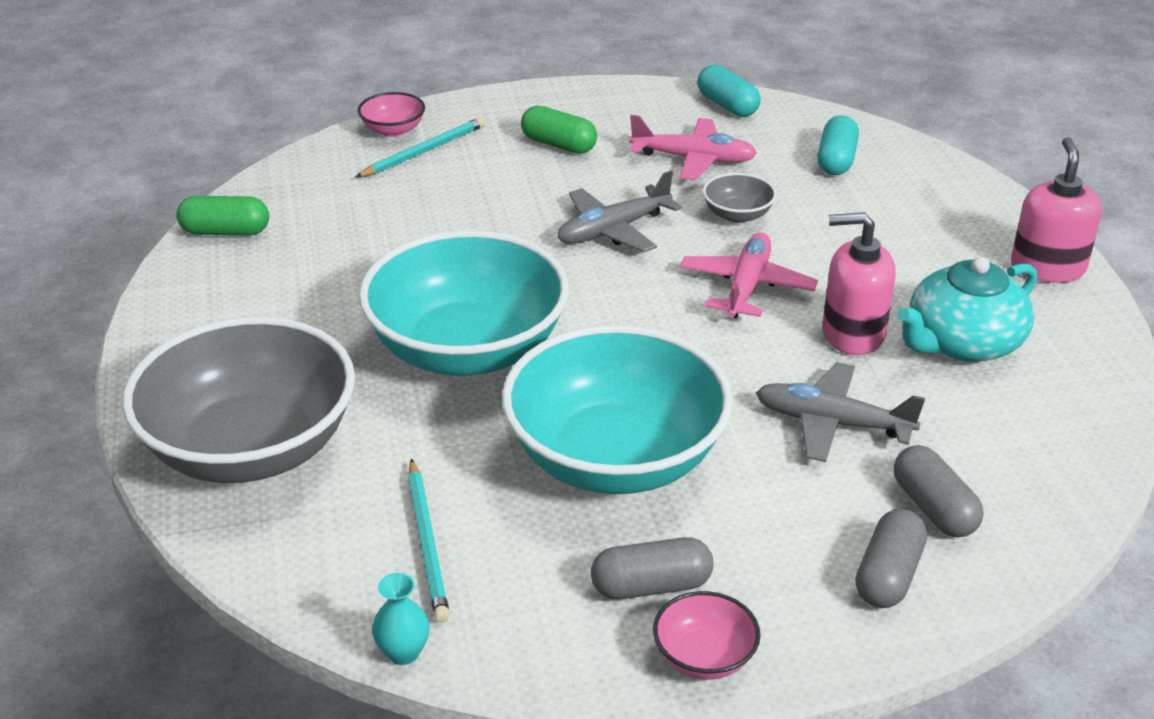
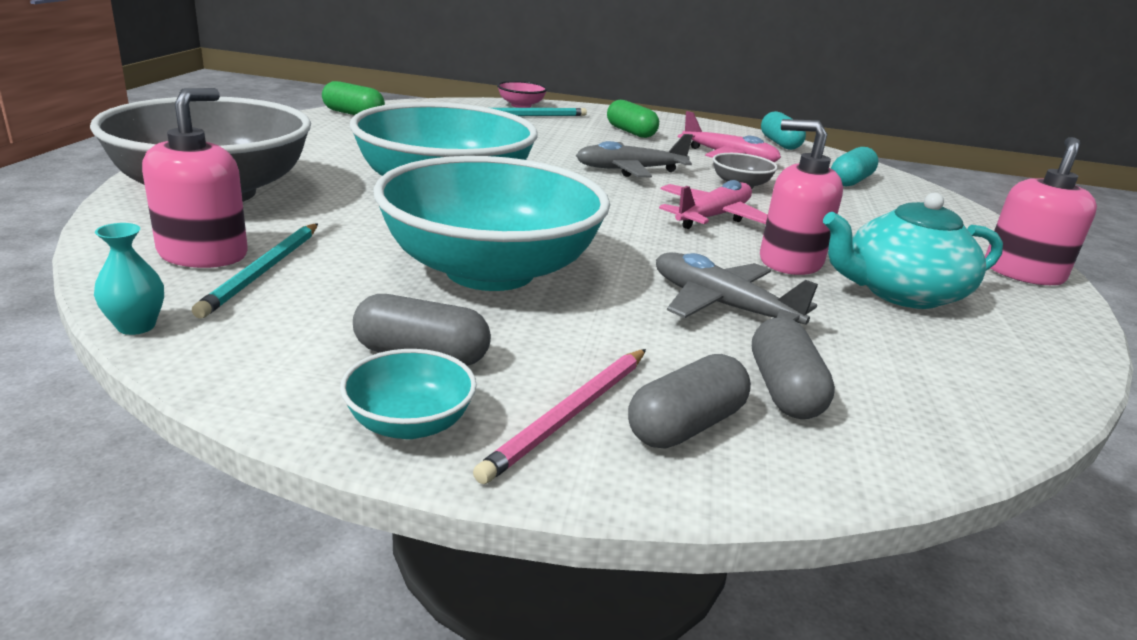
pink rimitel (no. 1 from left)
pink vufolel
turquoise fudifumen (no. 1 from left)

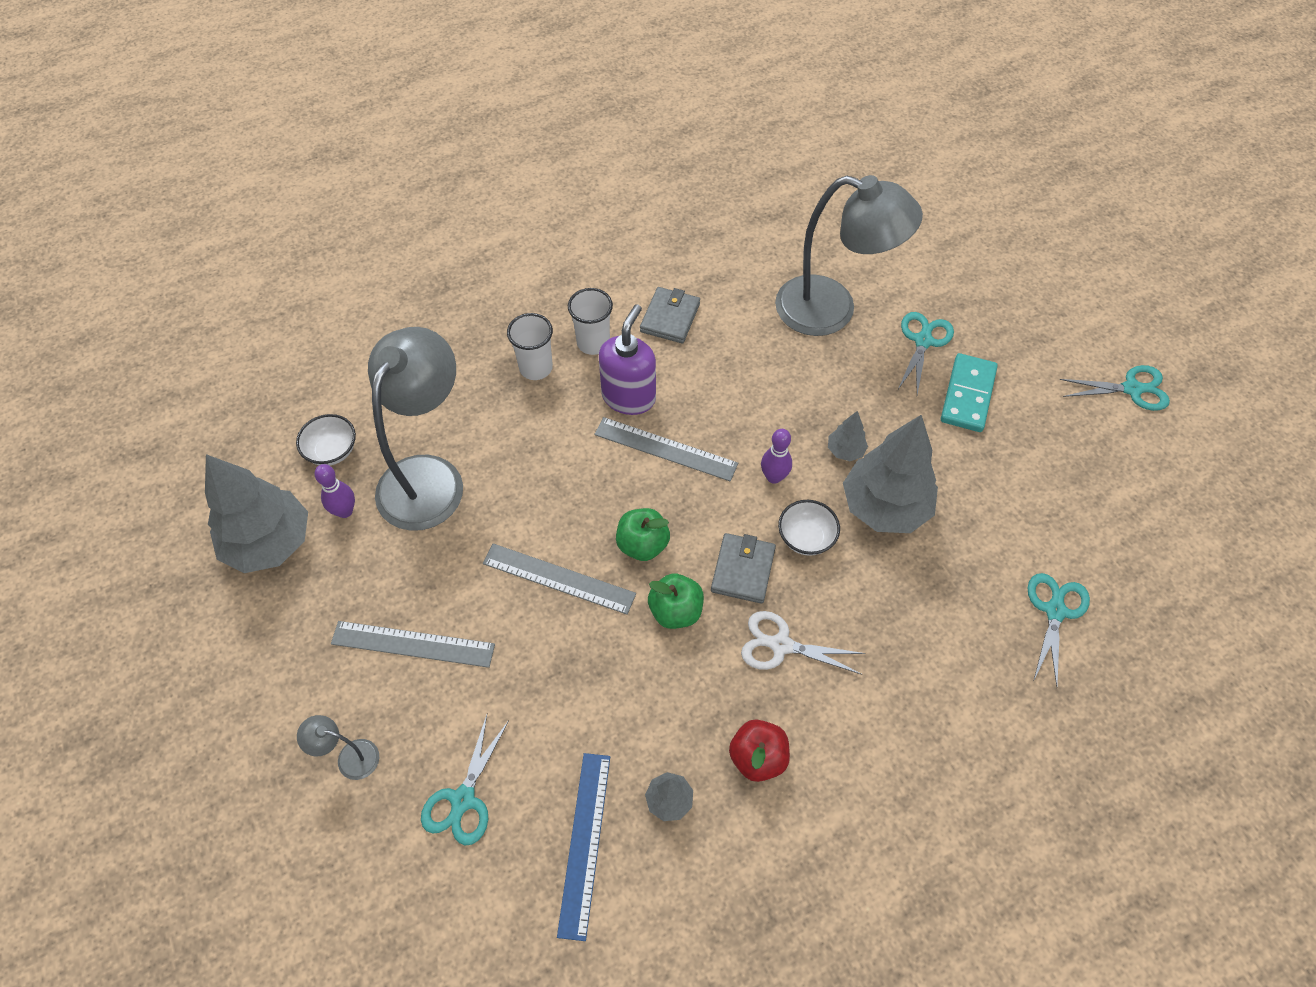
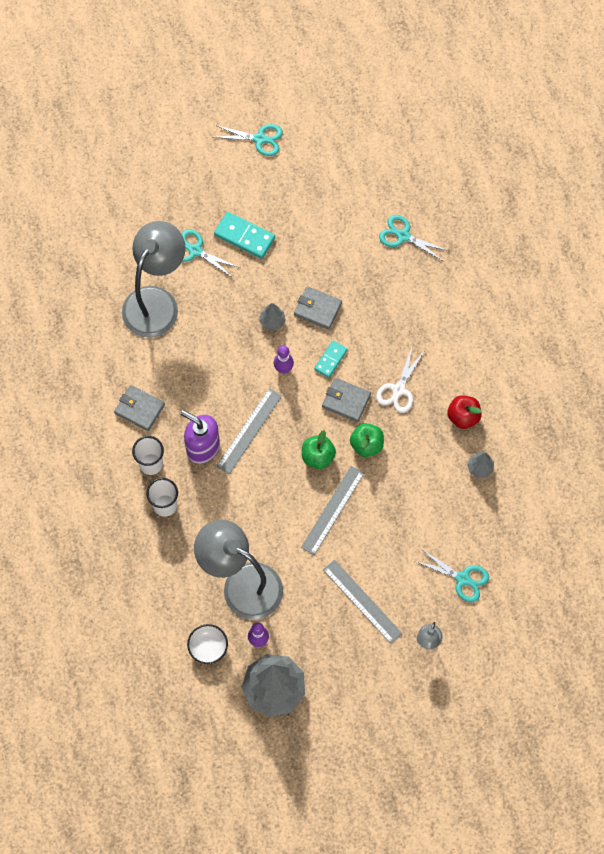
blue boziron
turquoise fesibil (no. 2 from left)
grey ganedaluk (no. 2 from left)
grey boziron (no. 3 from left)
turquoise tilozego (no. 2 from left)

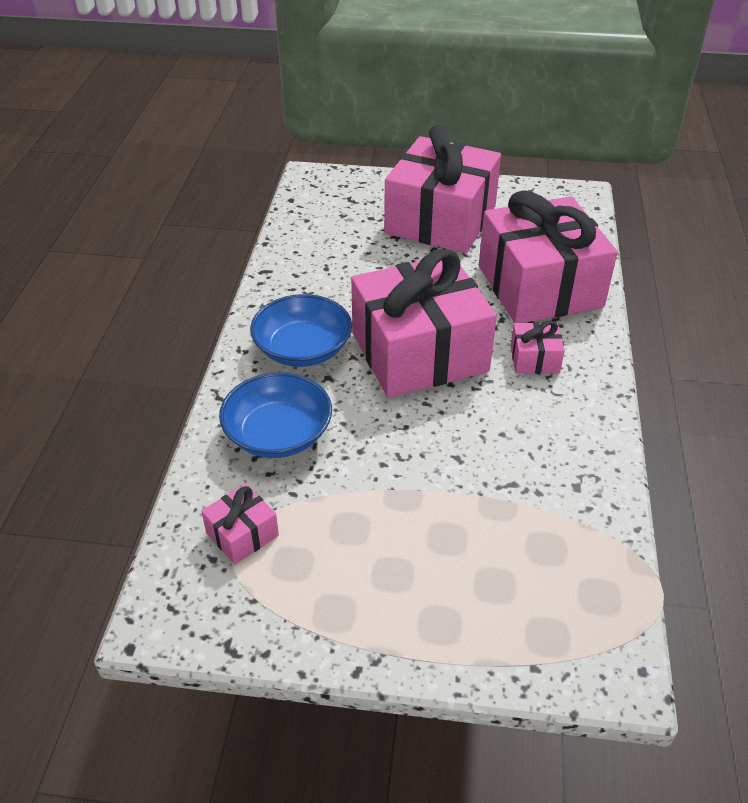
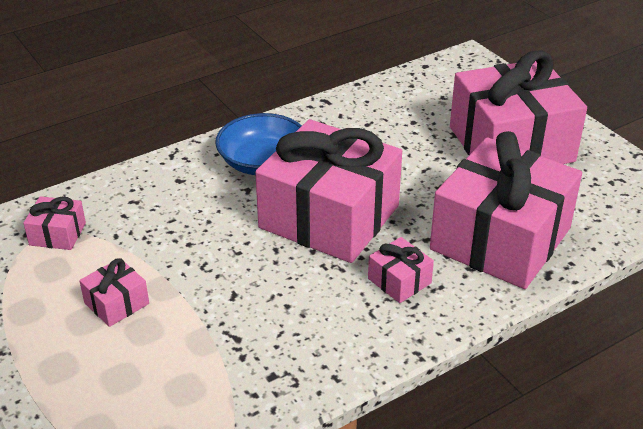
blue fudifumen (no. 1 from left in the first image)
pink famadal (no. 2 from left)

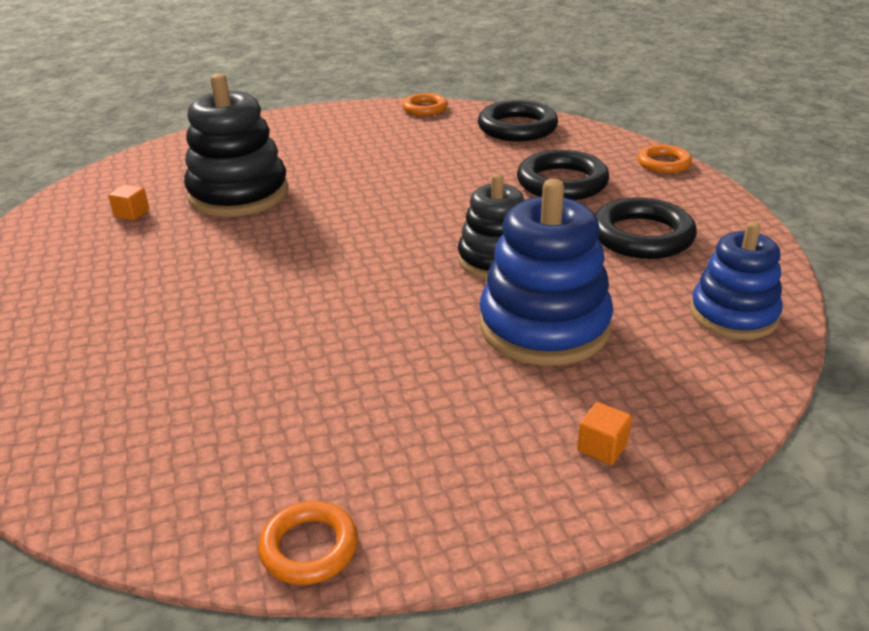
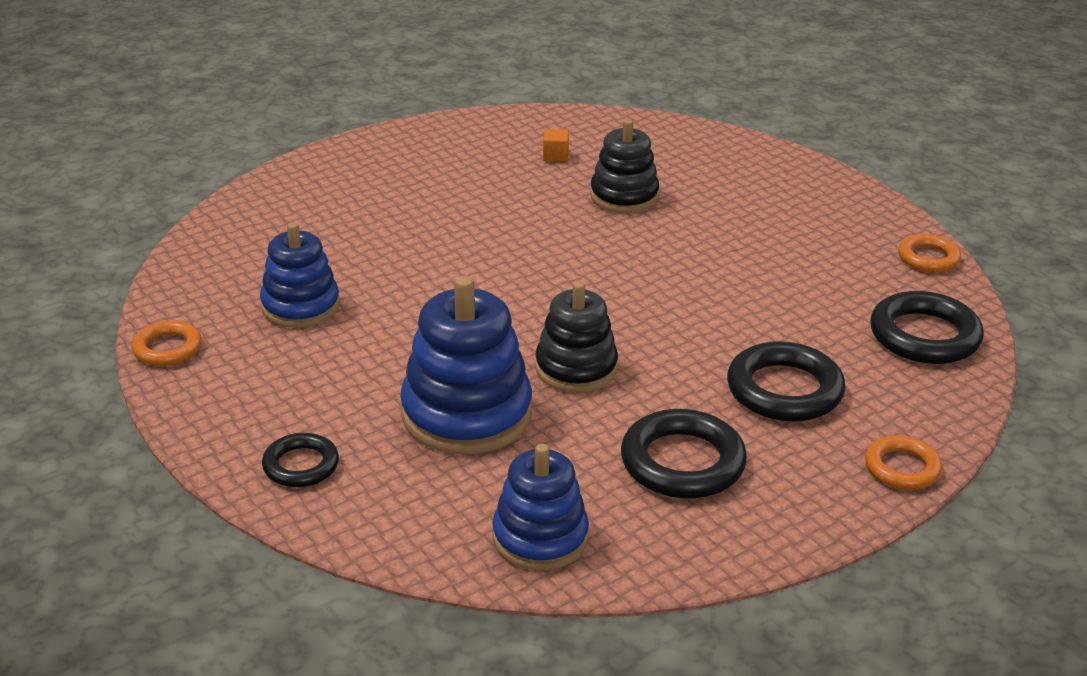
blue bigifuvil (no. 1 from left)
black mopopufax (no. 1 from left)
black bigifuvil (no. 2 from left)

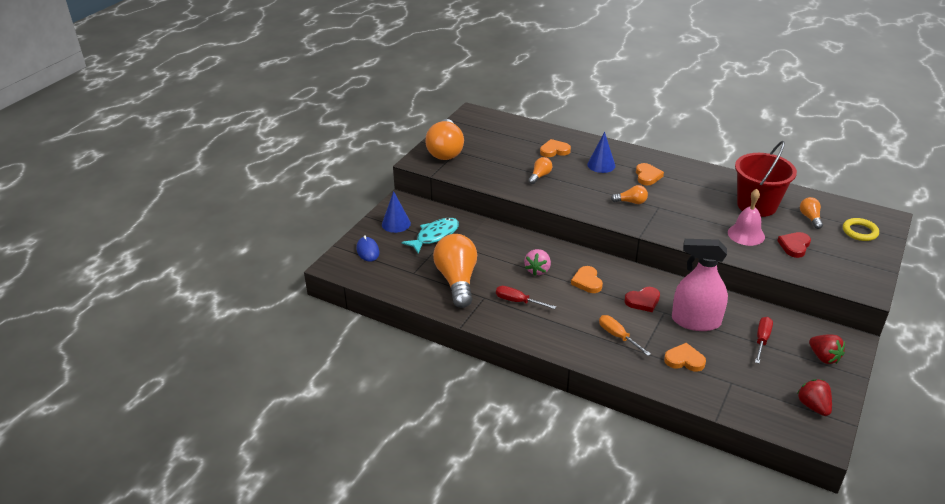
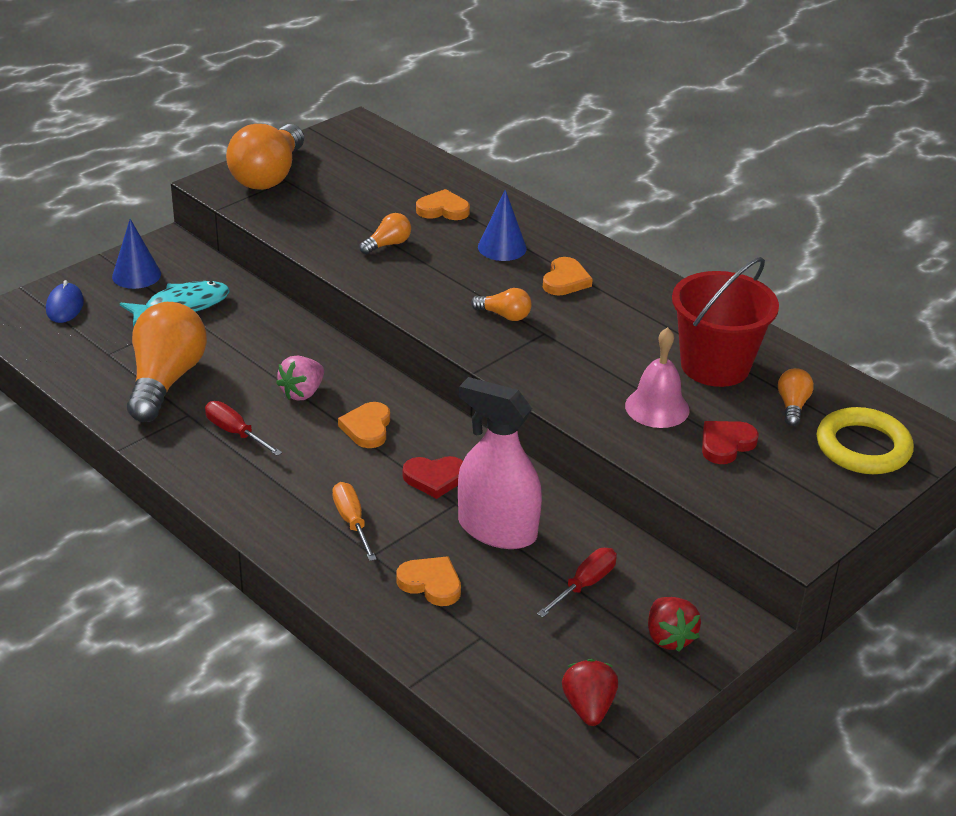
yellow mopopufax

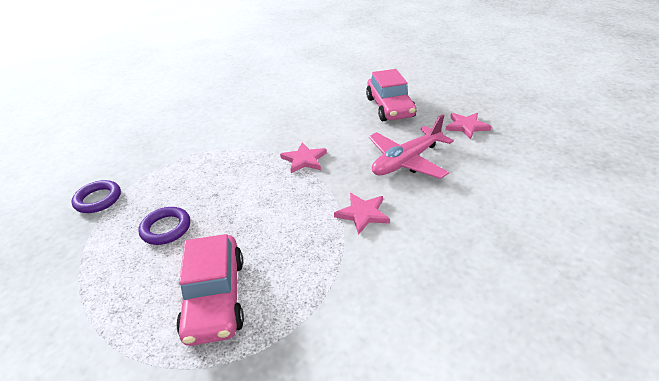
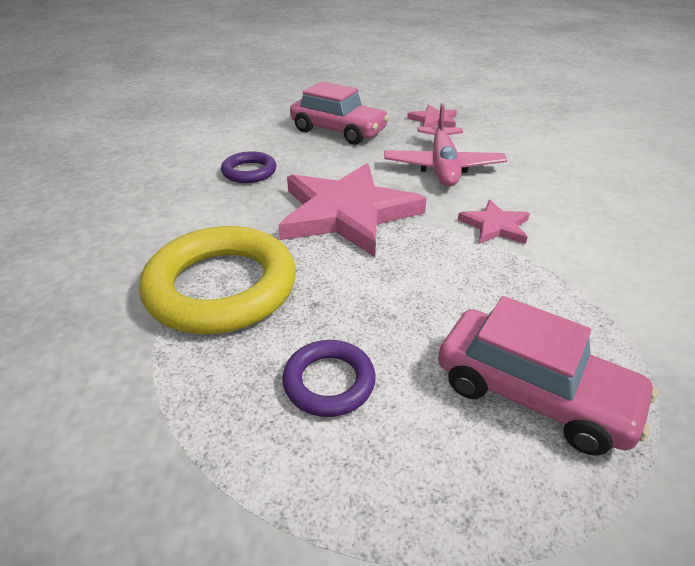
yellow mopopufax
purple mopopufax (no. 1 from left)
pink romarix (no. 1 from left)

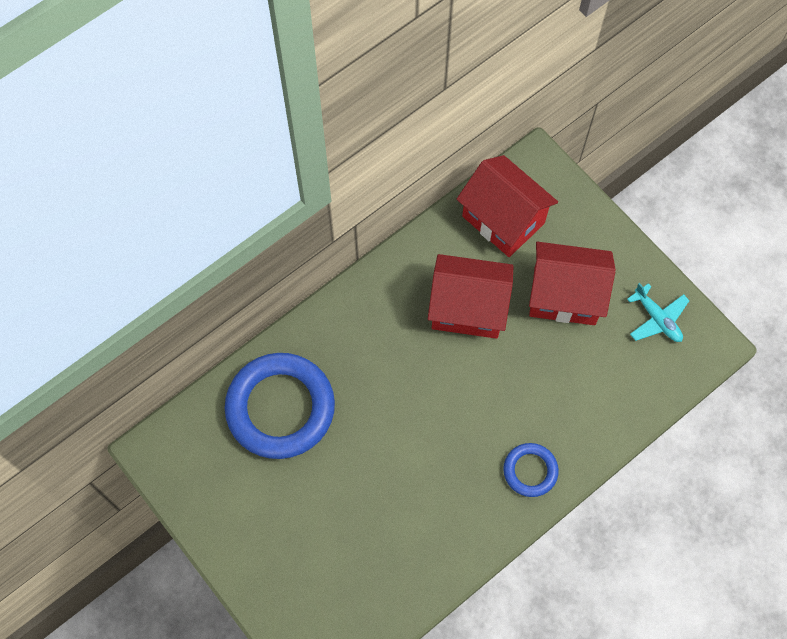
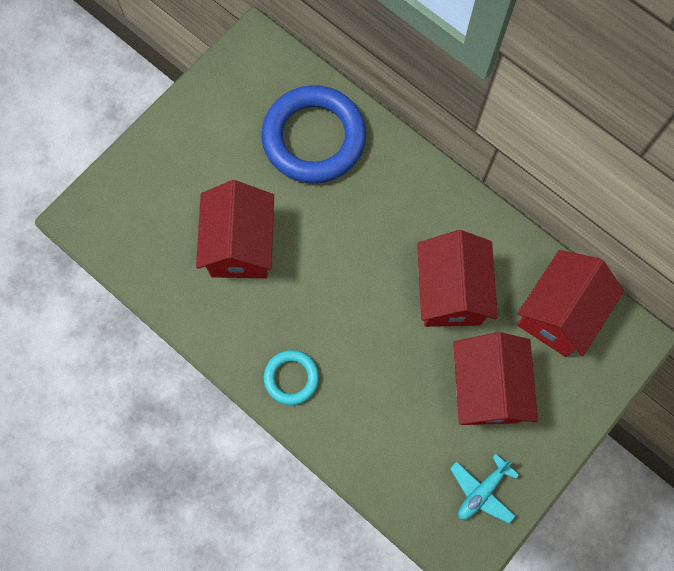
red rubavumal (no. 1 from left)
turquoise mopopufax

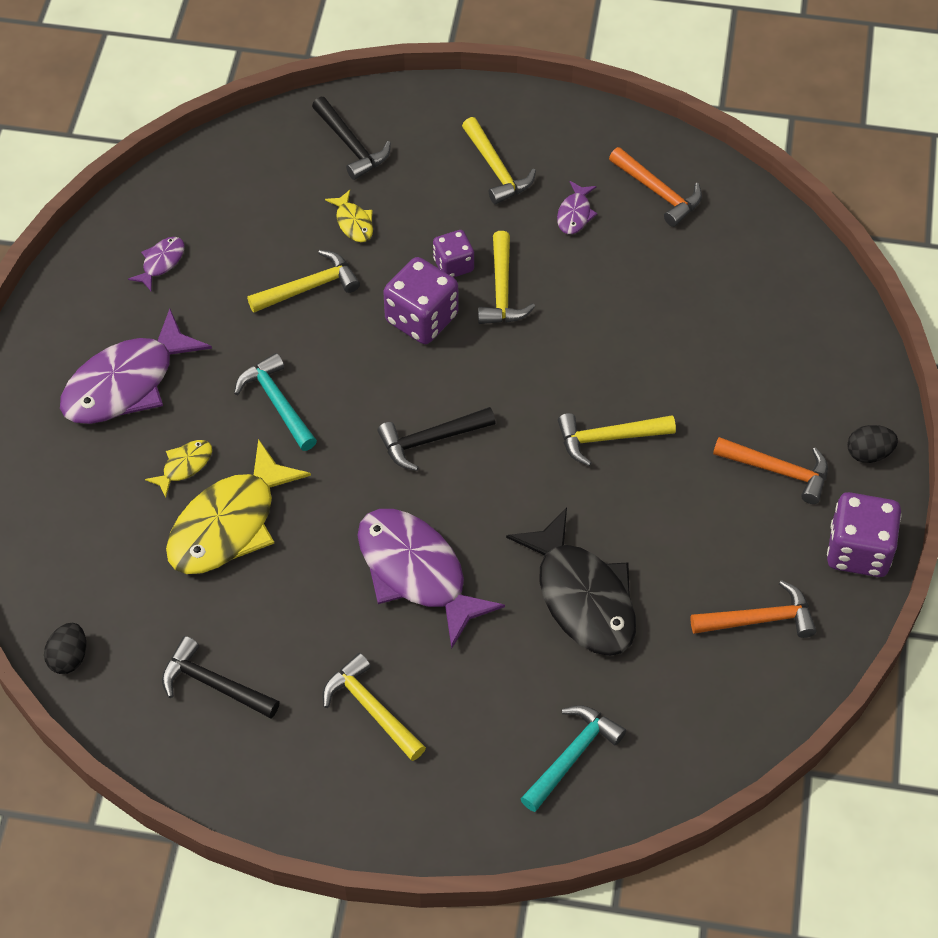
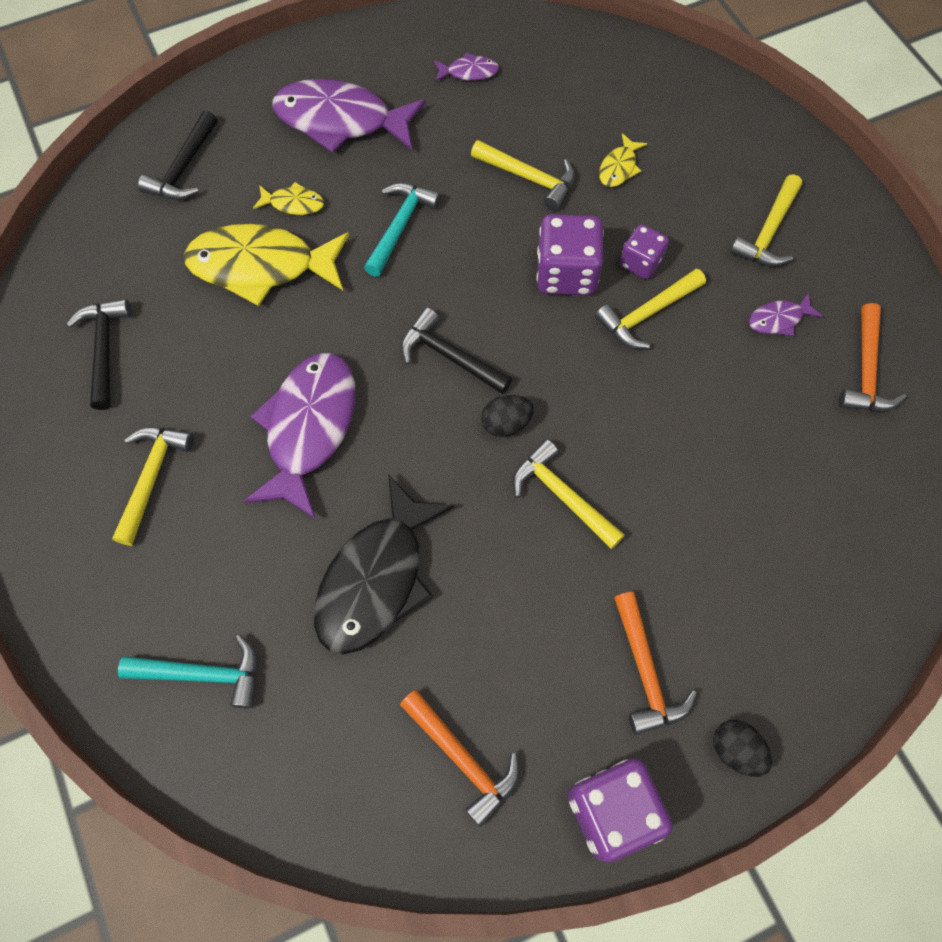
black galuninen (no. 1 from left)
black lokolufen (no. 2 from left)

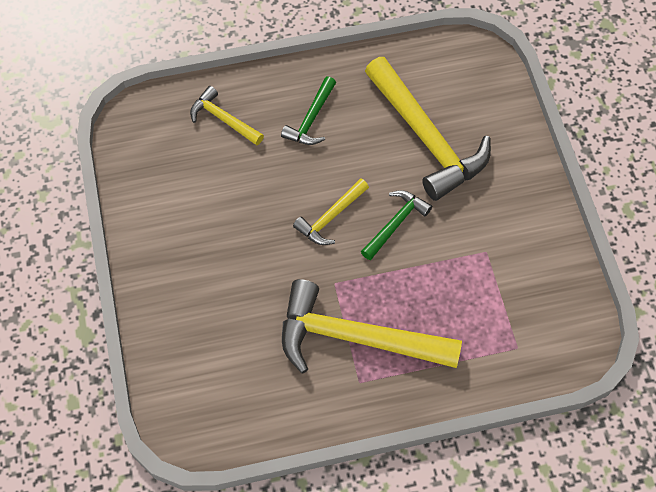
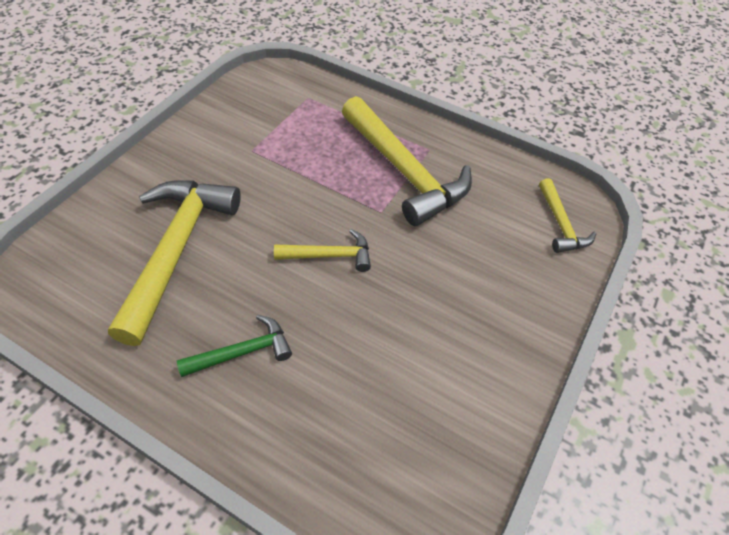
green lokolufen (no. 2 from left in the first image)
yellow lokolufen (no. 4 from left)

